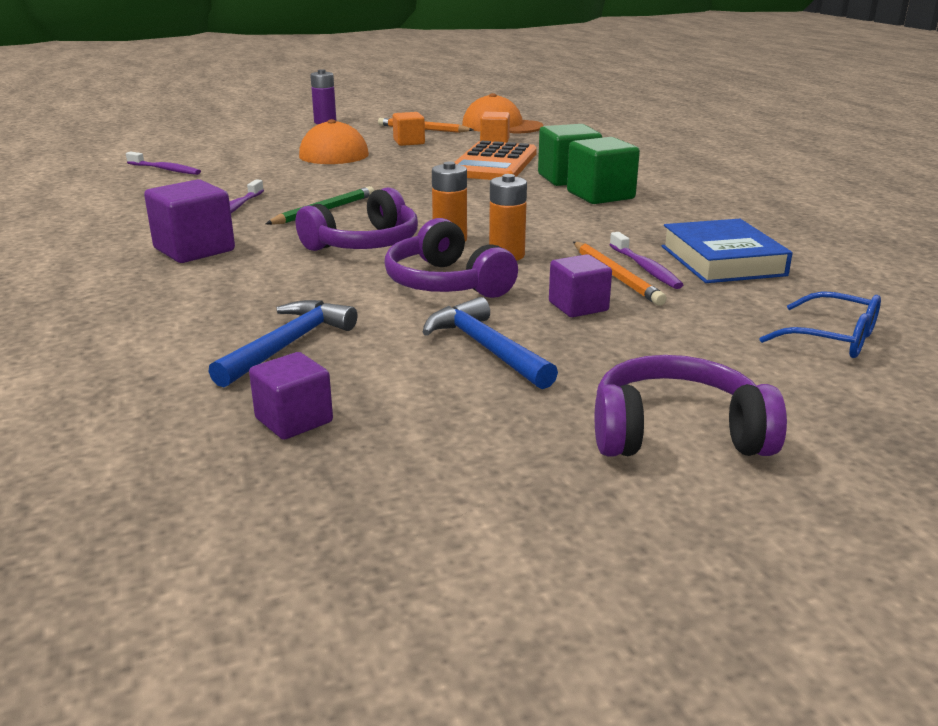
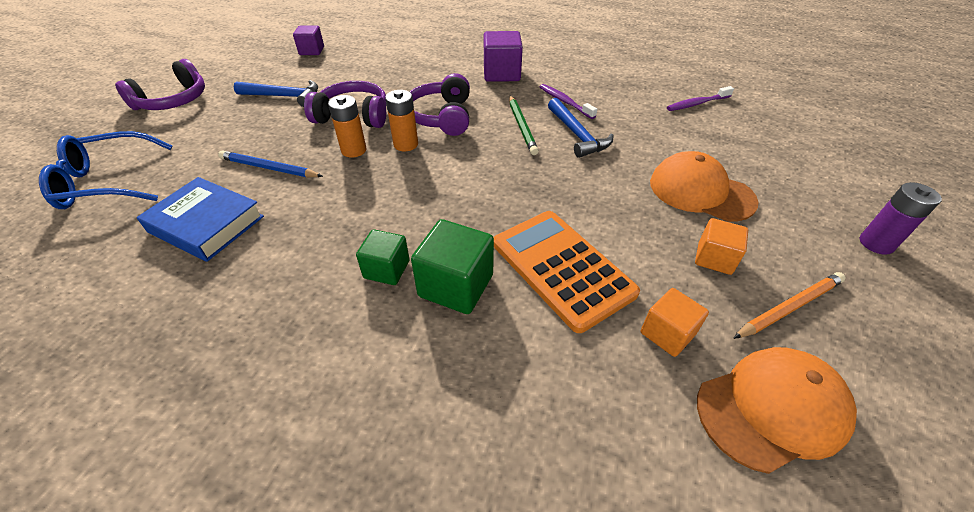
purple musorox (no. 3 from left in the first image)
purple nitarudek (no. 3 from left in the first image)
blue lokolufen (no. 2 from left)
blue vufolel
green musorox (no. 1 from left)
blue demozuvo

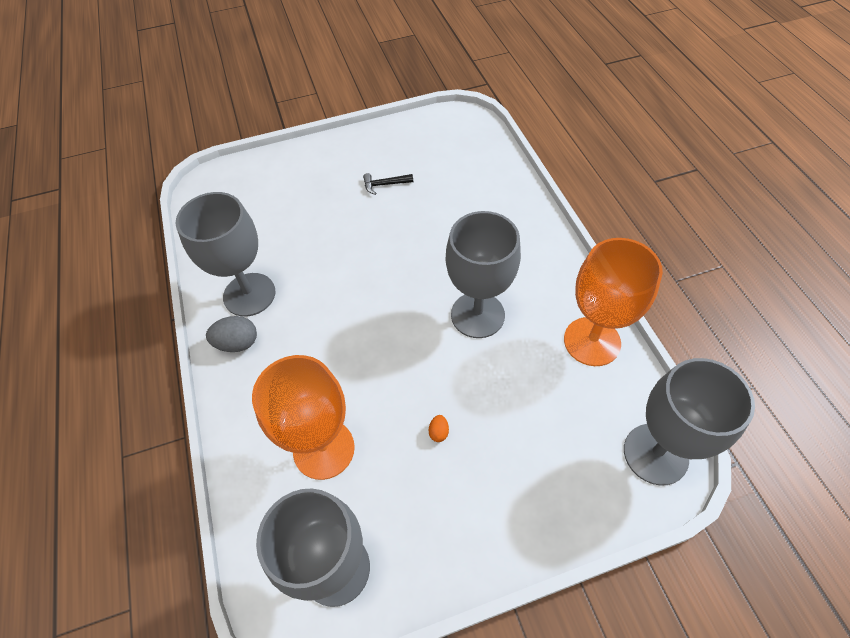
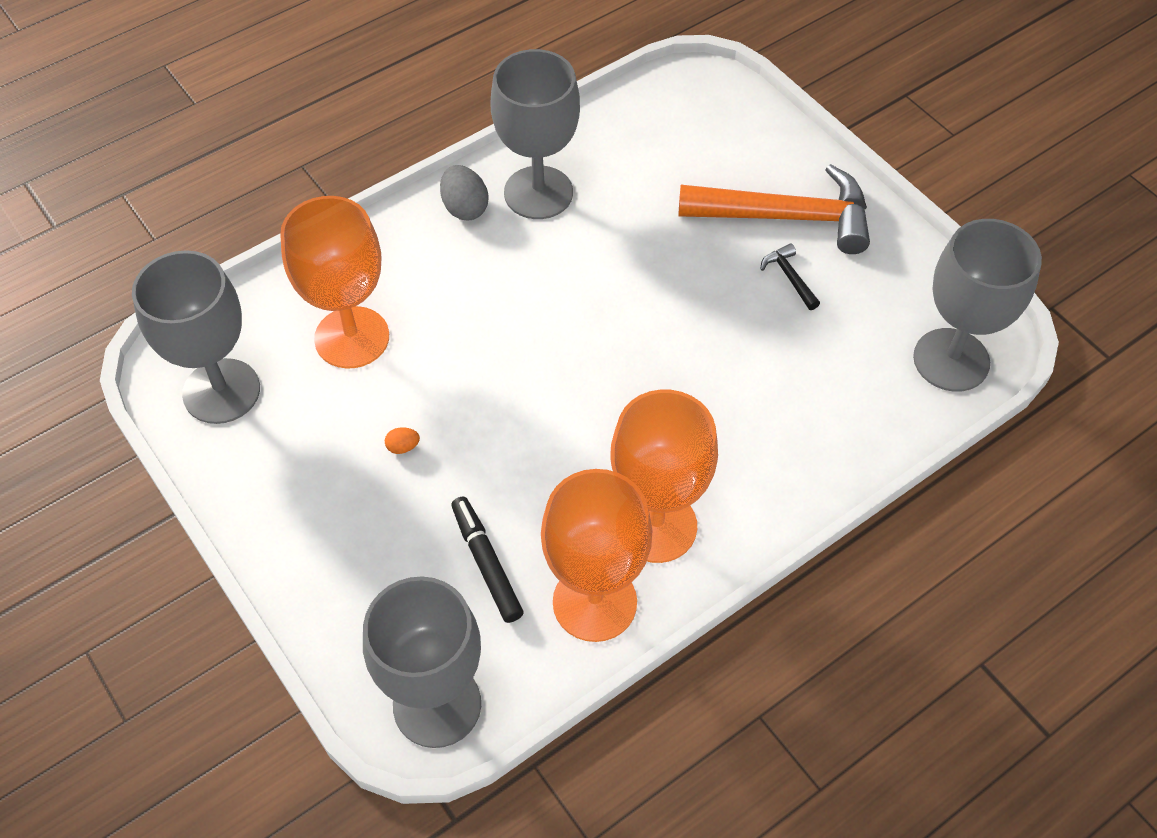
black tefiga
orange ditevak (no. 3 from left)
orange lokolufen
grey ditevak (no. 4 from left)

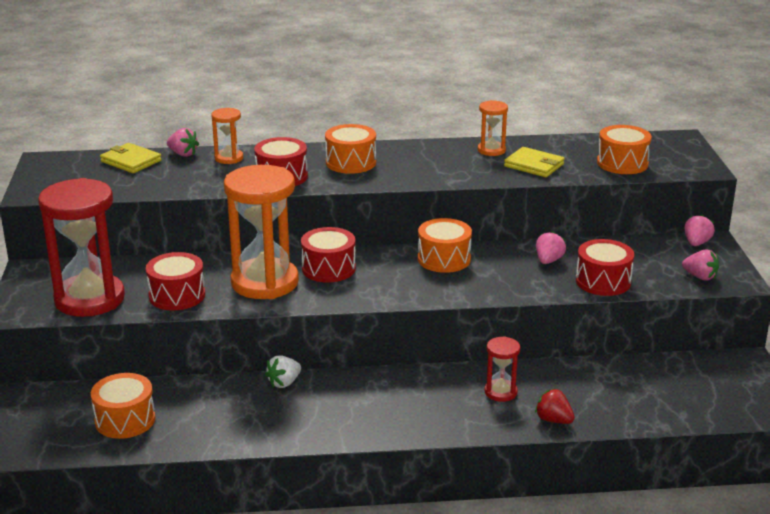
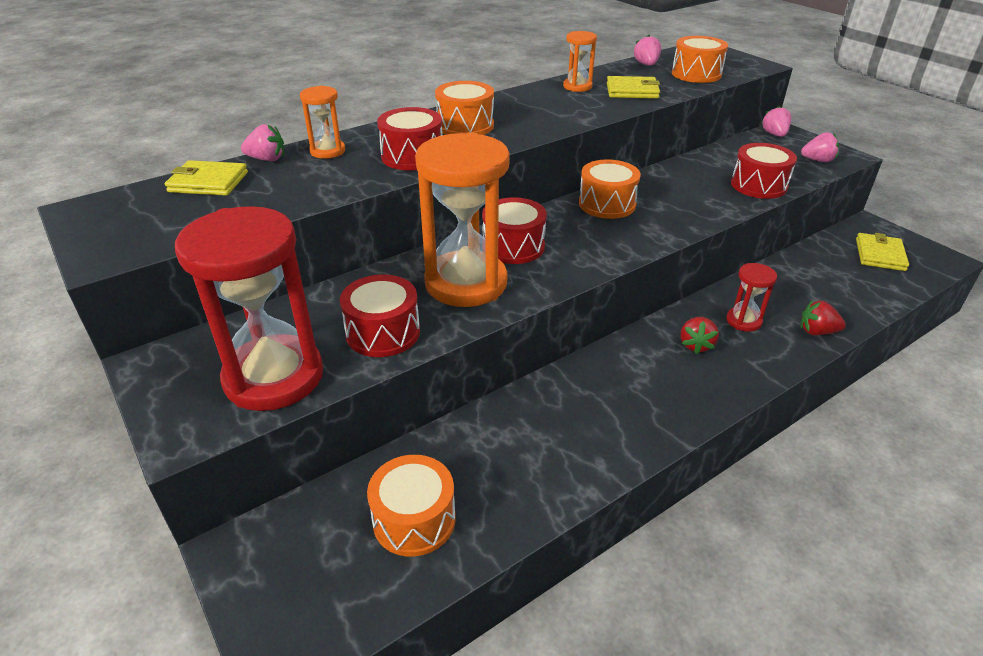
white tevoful
red tevoful (no. 1 from left)
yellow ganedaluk (no. 3 from left)
pink tevoful (no. 2 from left)

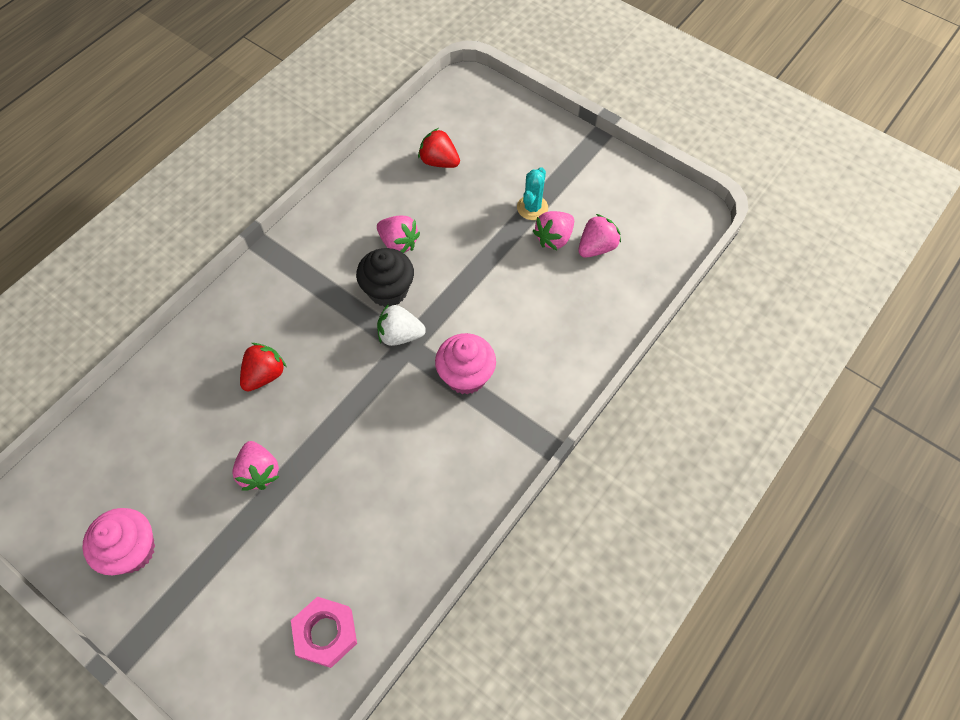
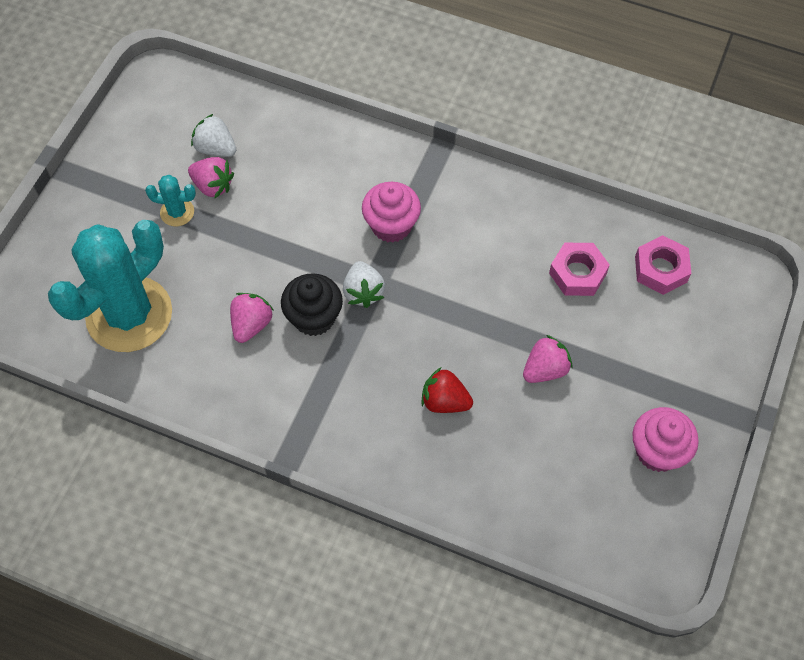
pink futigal (no. 1 from left)
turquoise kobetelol (no. 1 from left)
white tevoful (no. 1 from left)

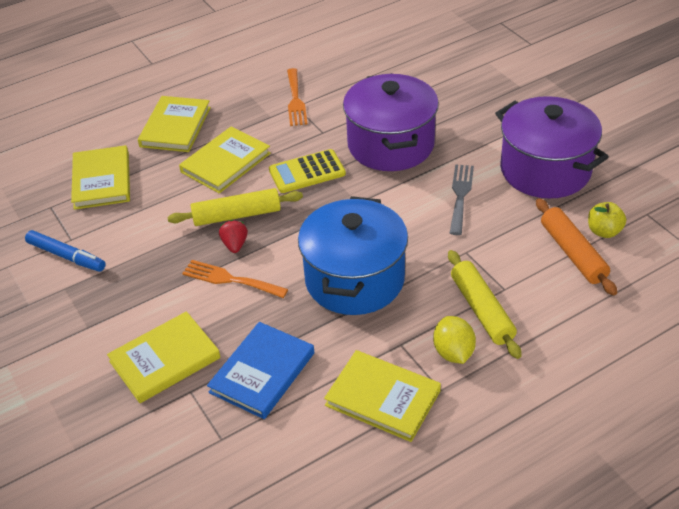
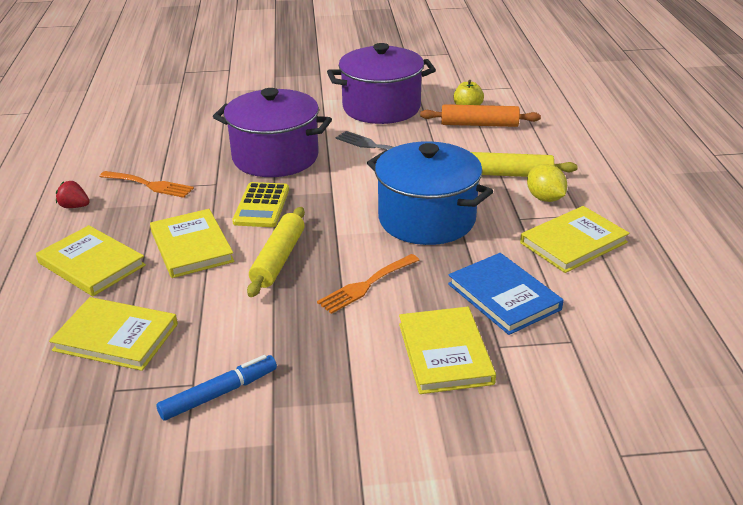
red tevoful
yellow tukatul

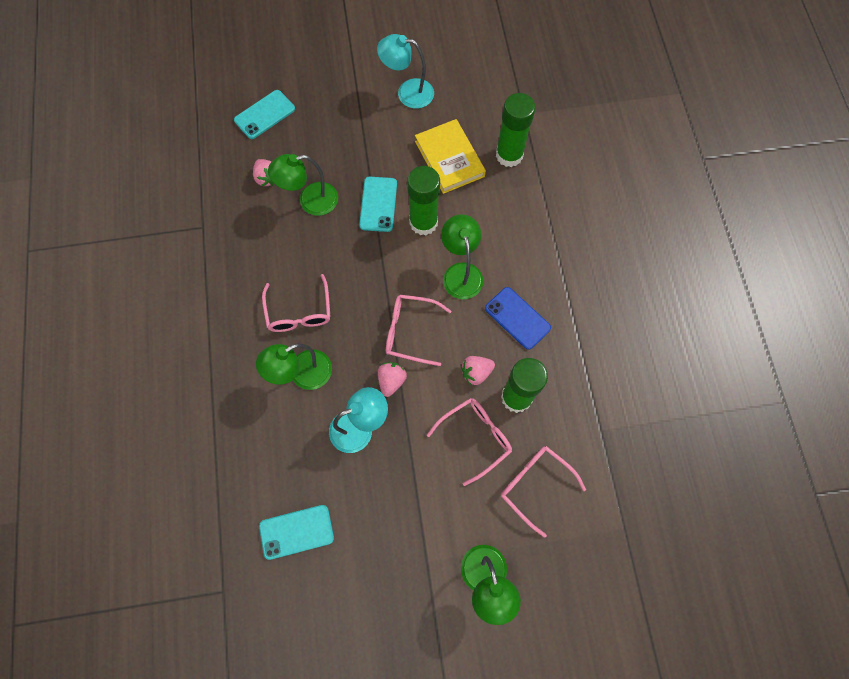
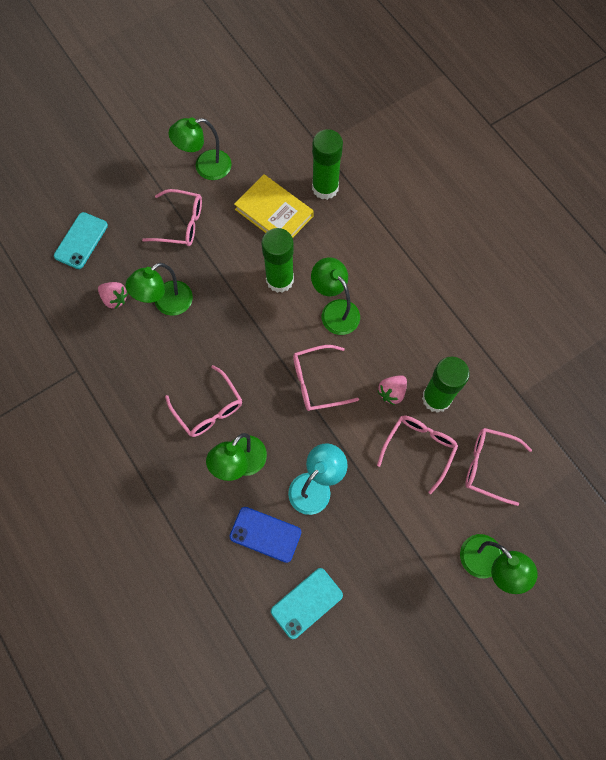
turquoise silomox (no. 3 from left in the first image)
pink tevoful (no. 2 from left in the first image)
pink demozuvo (no. 1 from left)
blue silomox
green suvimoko (no. 2 from left)

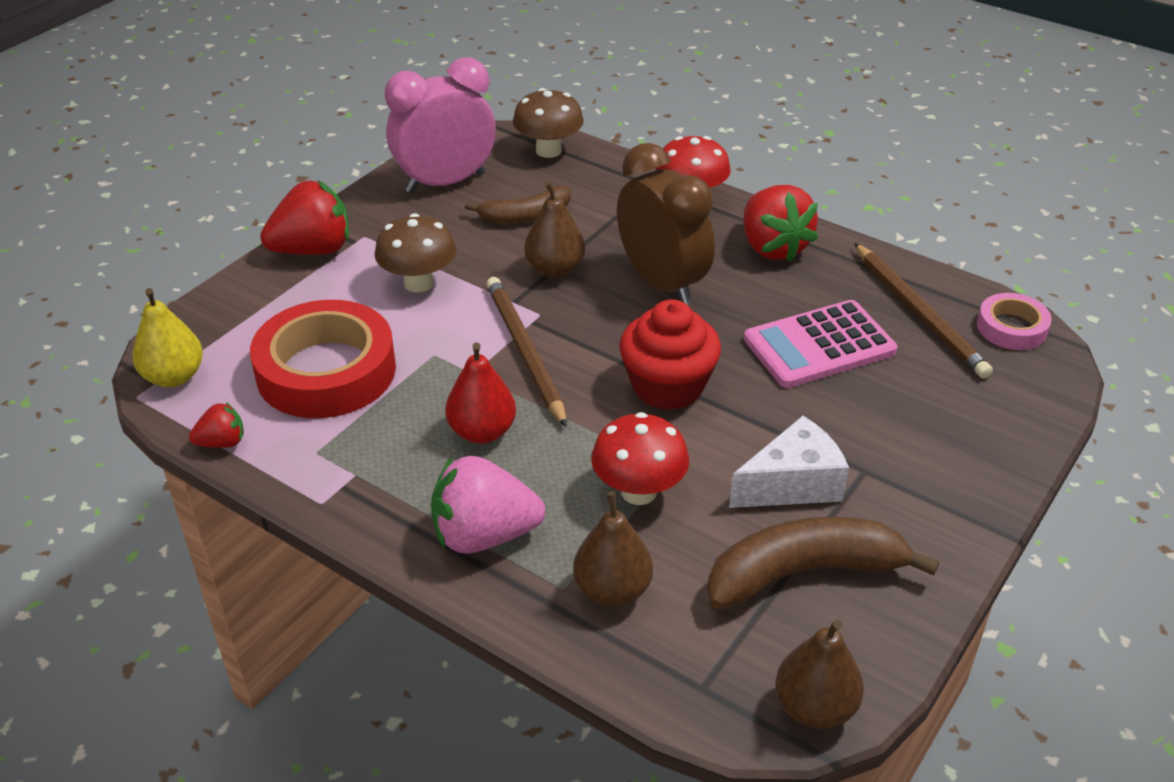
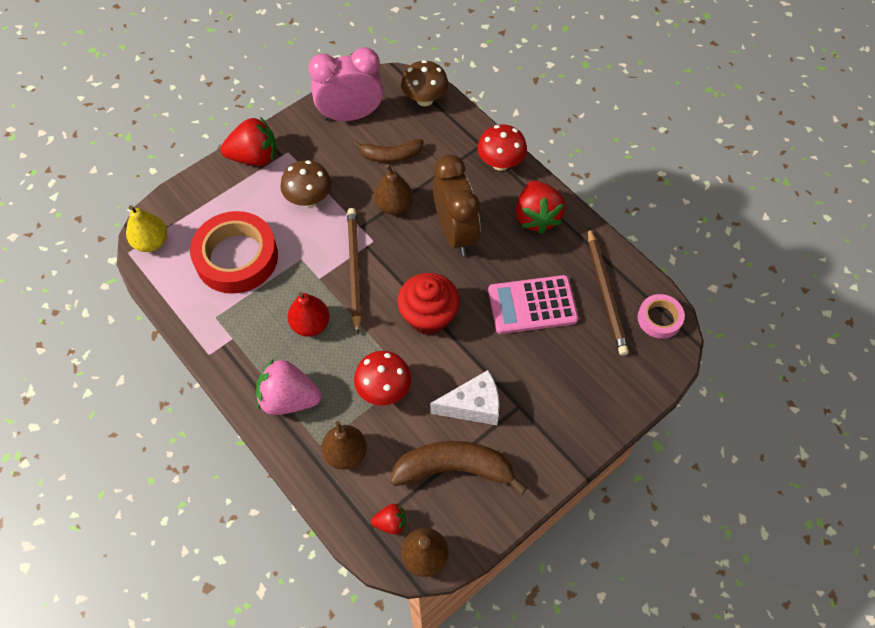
red tevoful (no. 2 from left)

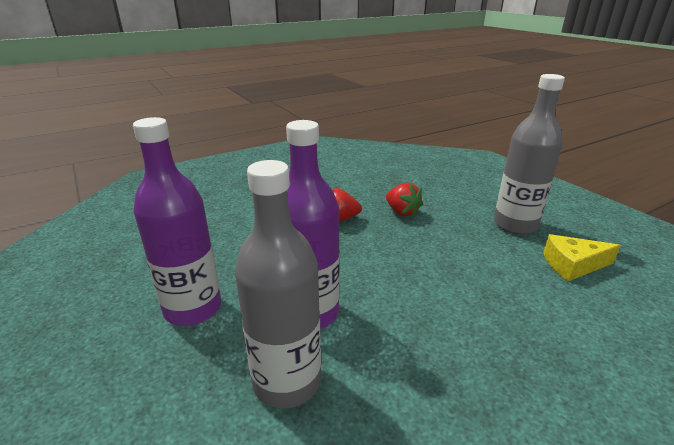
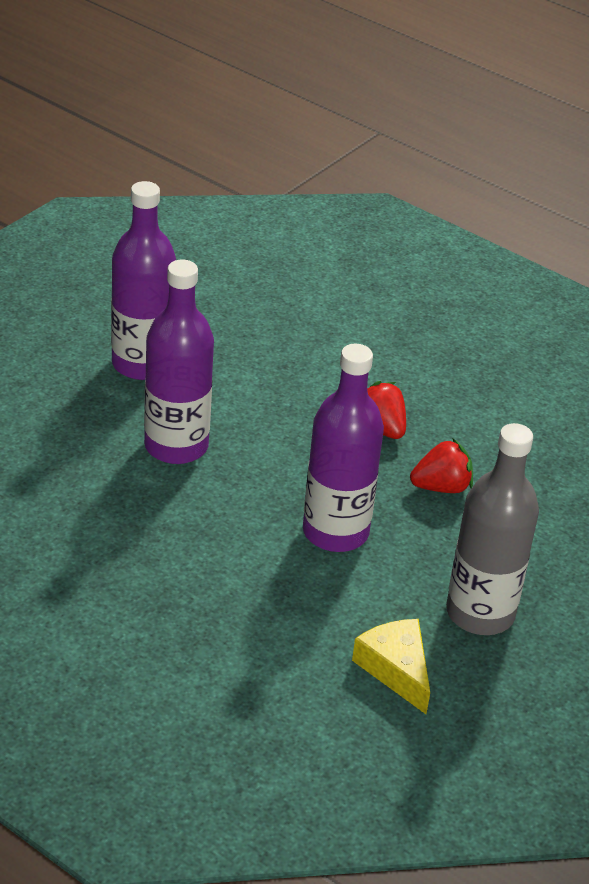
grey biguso (no. 1 from left in the first image)
purple biguso (no. 3 from left)
red tevoful (no. 2 from left)

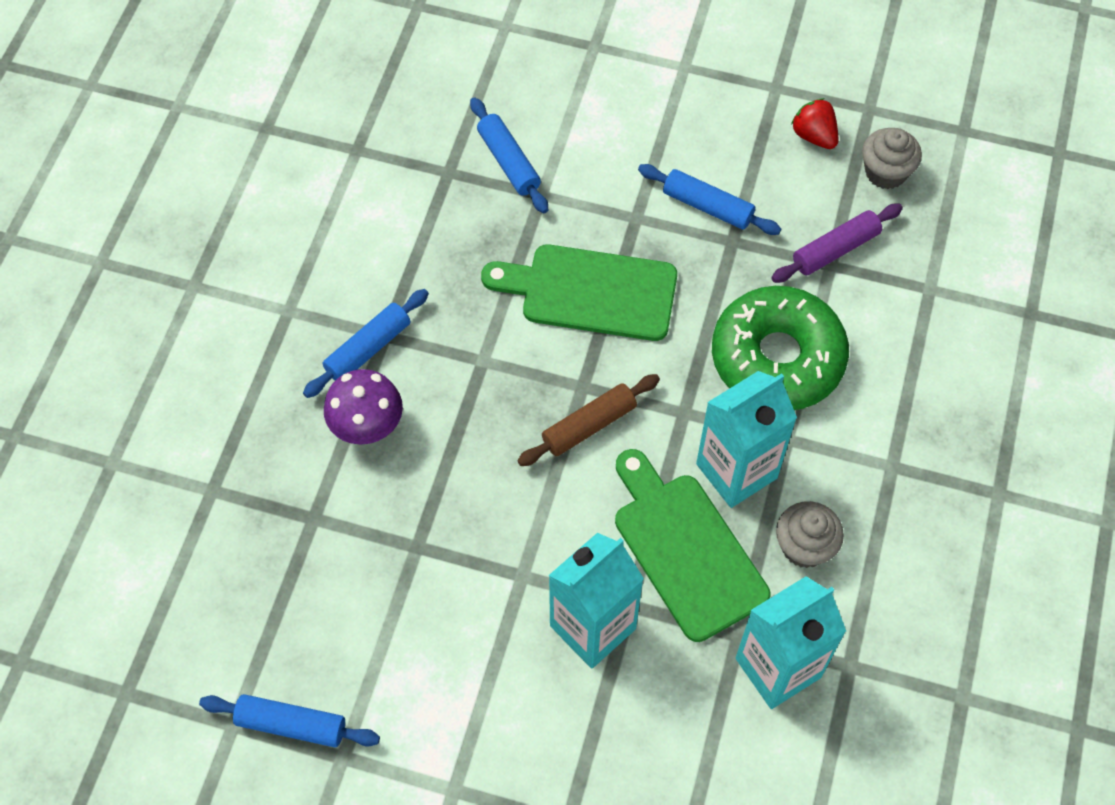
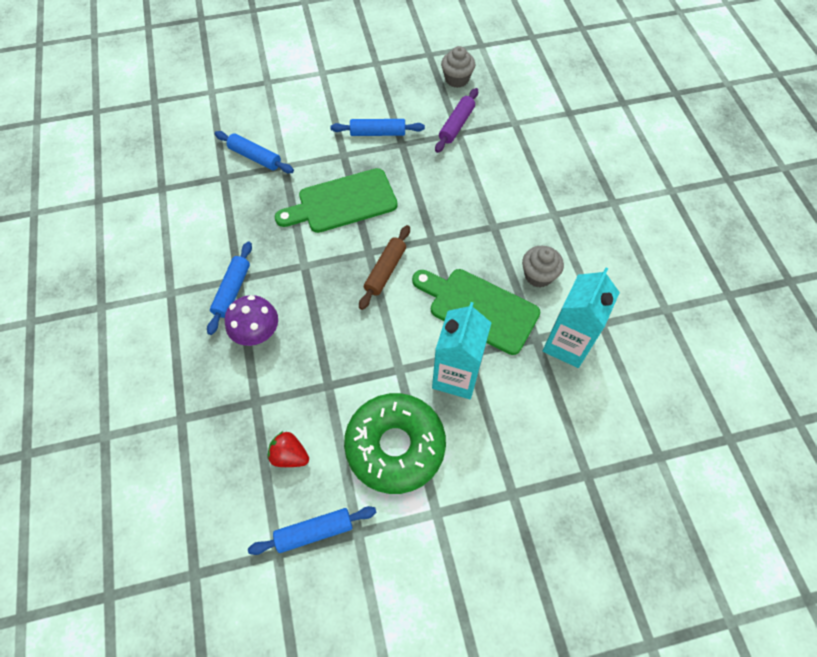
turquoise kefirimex (no. 2 from left in the first image)
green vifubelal
red tevoful

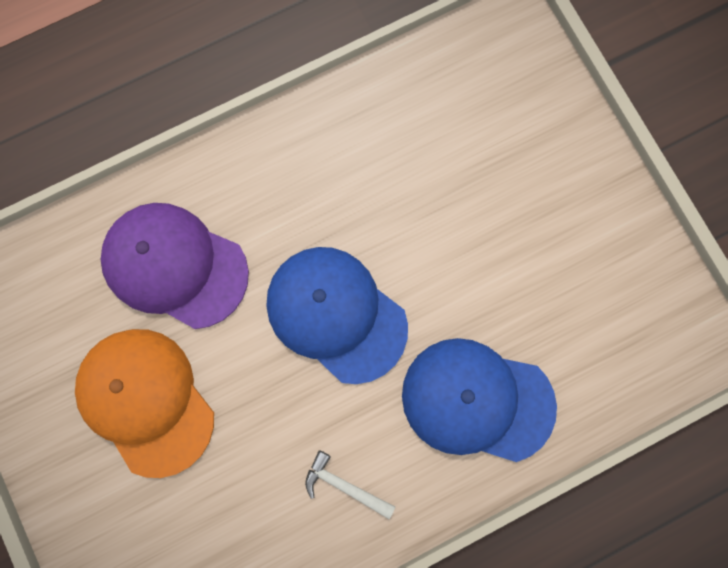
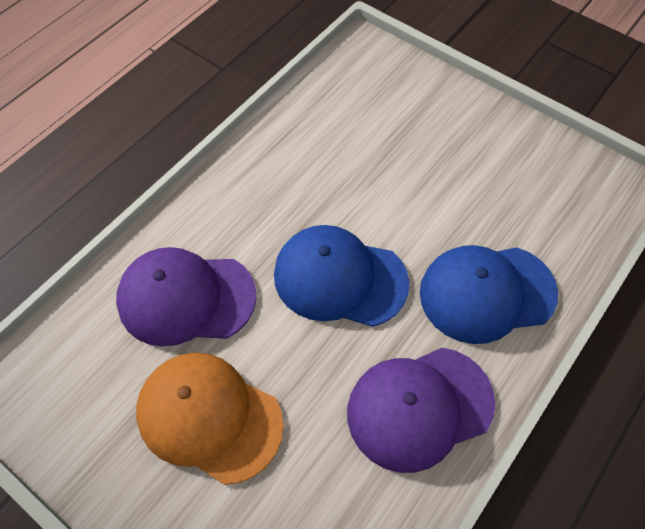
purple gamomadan (no. 2 from left)

